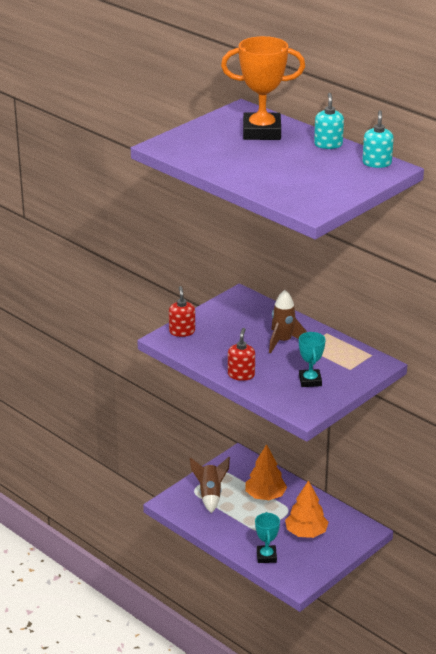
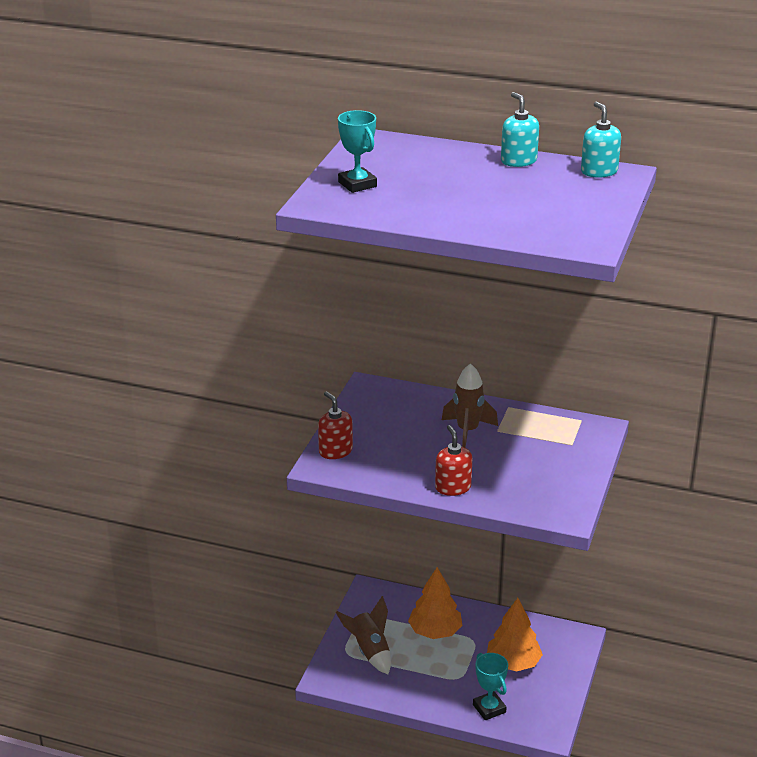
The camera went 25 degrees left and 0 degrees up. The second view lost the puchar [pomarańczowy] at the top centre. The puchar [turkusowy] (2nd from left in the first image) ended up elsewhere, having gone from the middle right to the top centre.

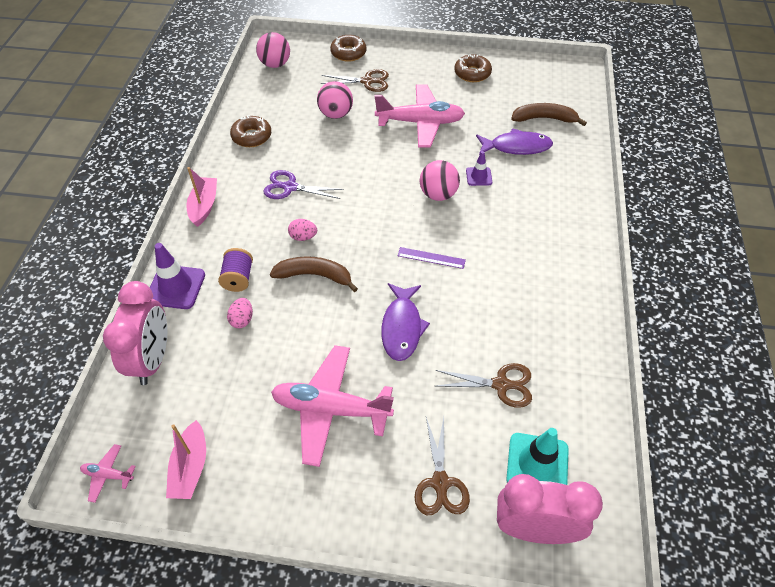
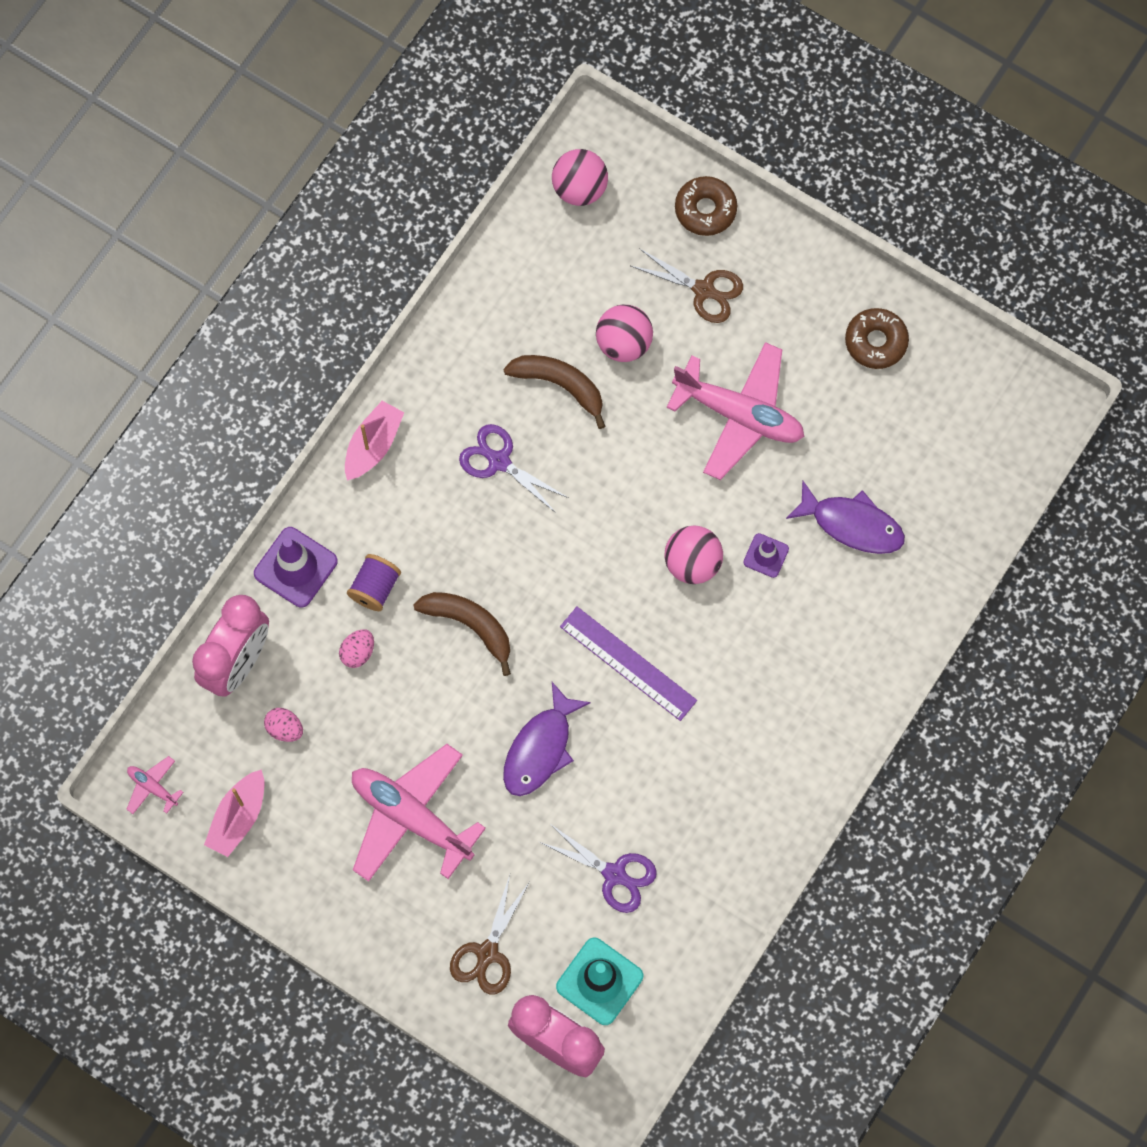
The camera went 25 degrees right and 20 degrees up. The banan [brązowy] (2nd from left) ended up elsewhere, having gone from the top right to the centre. The second view lost the donut [brązowy] (1st from left) at the top left. The jajko [różowy] (2nd from left in the first image) ended up elsewhere, having gone from the centre to the middle left. The size of the linijka [fioletowy] at the centre changed by a factor of 1.65. What was the nożyczki [brązowy] (3rd from left) at the centre turned into the nożyczki [fioletowy] (2nd from left) at the bottom centre.

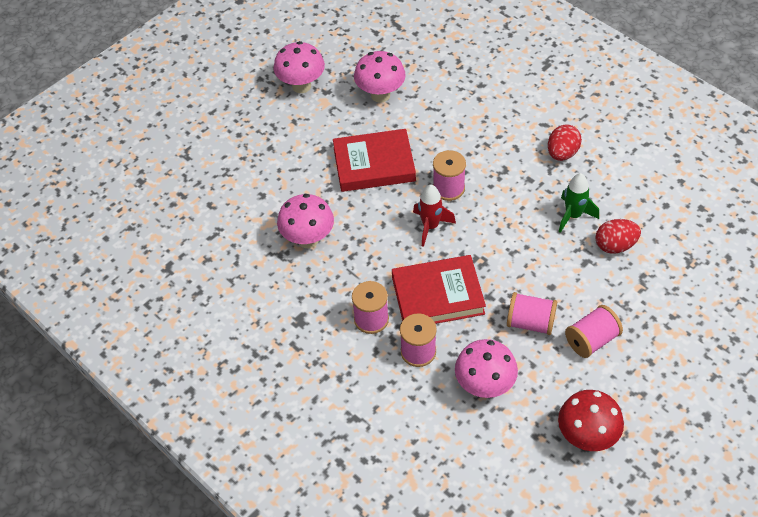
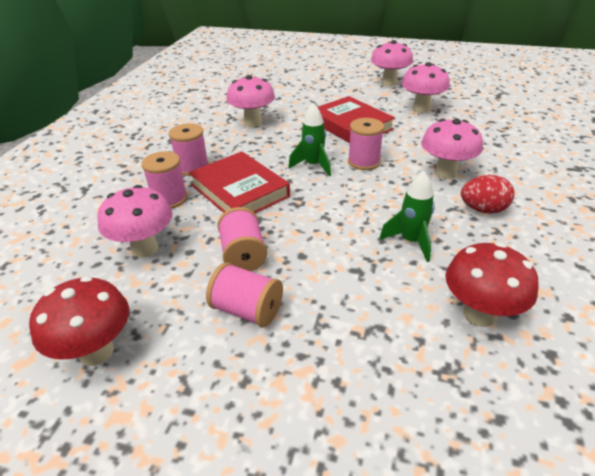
The camera went 60 degrees right and 15 degrees down. What was the rakieta [czerwony] at the centre turned into the rakieta [zielony] (1st from left) at the top centre. The second view lost the jajko [czerwony] (2nd from left) at the middle right. The second view gained the grzyb [różowy] (5th from left) at the top right. The second view gained the grzyb [czerwony] (2nd from left) at the middle right.

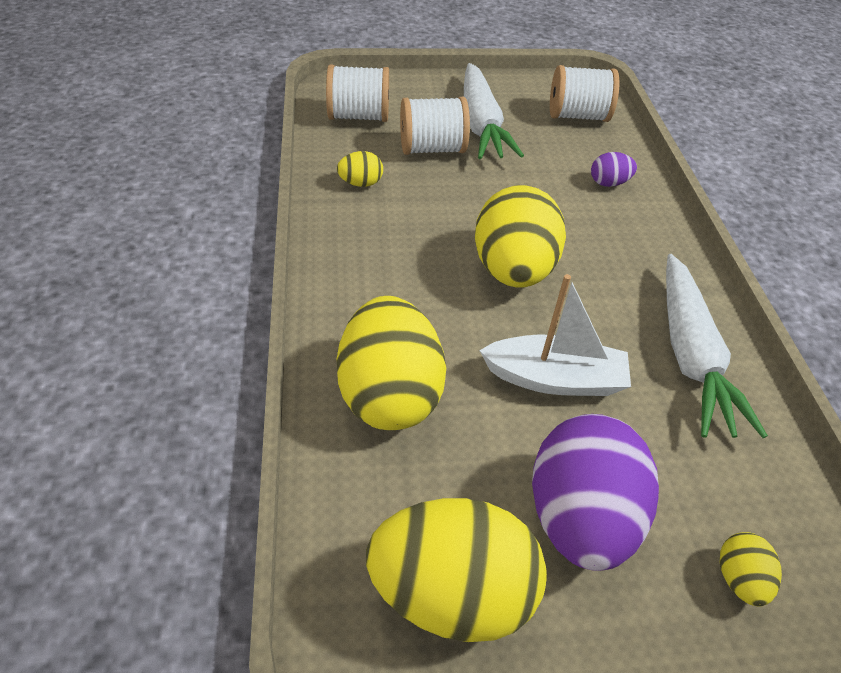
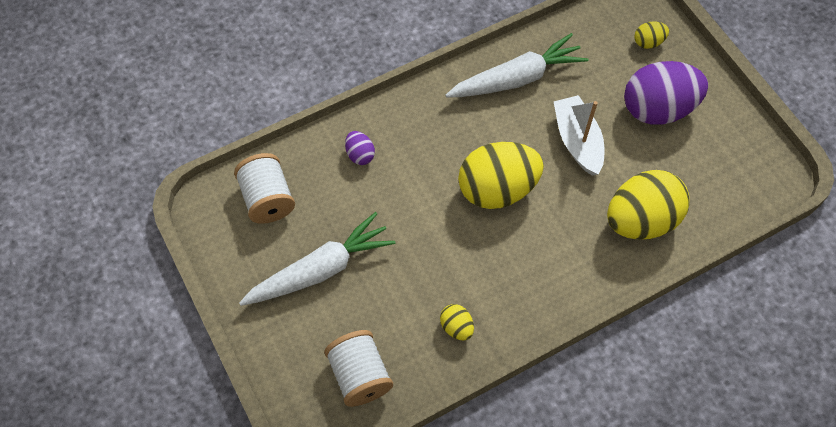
The camera went 110 degrees left and 15 degrees up. The second view lost the szpulka [biały] (2nd from left) at the top centre. The second view lost the jajko [żółty] (3rd from left) at the bottom centre.

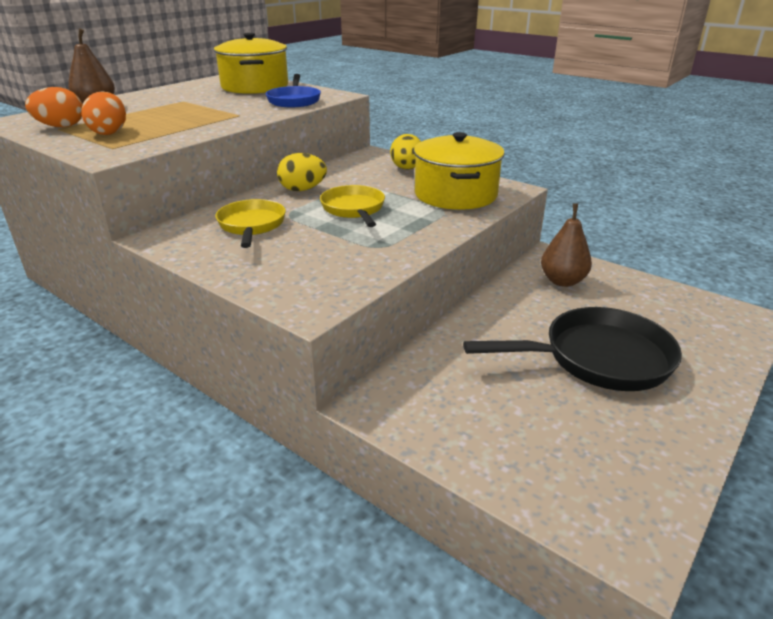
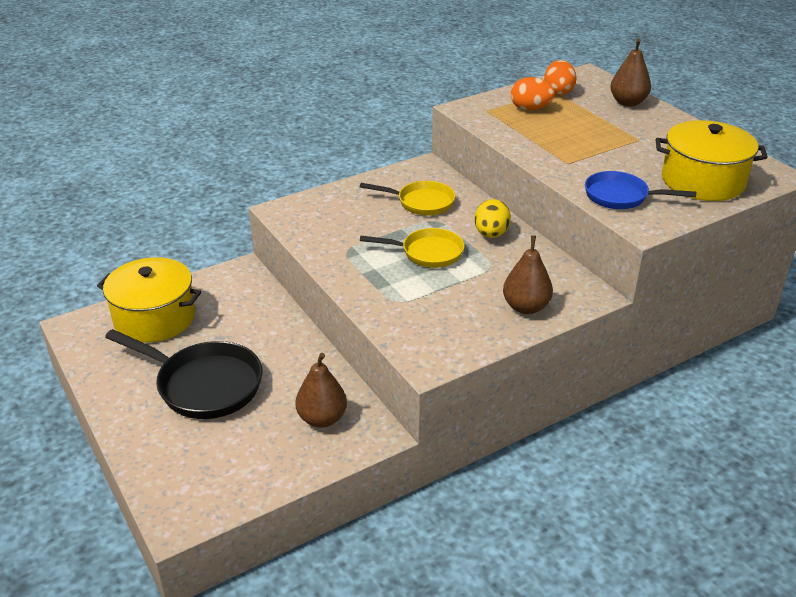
The camera went 110 degrees right and 5 degrees up. The garnek [żółty] (2nd from left in the first image) ended up elsewhere, having gone from the top centre to the middle left. Where the jajko [żółty] (2nd from left) stood at the top centre, the gruszka [brązowy] (2nd from left) came to stand at the centre. The patelnia [czarny] at the middle right ended up facing another way, 75 degrees counterclockwise from before.

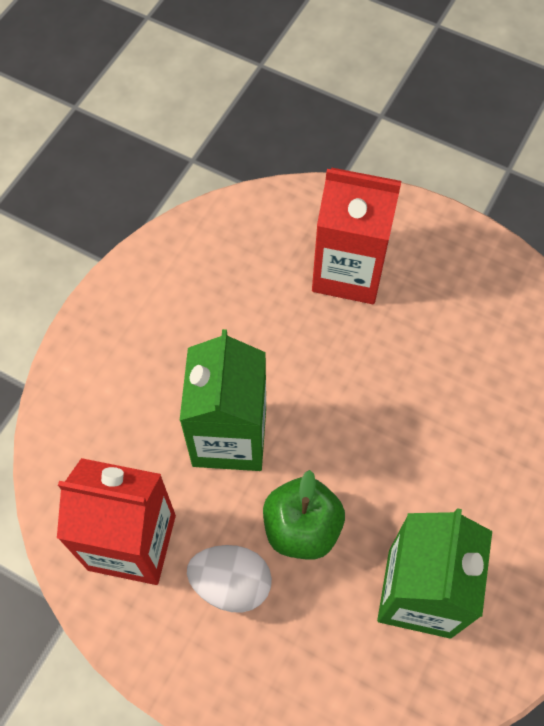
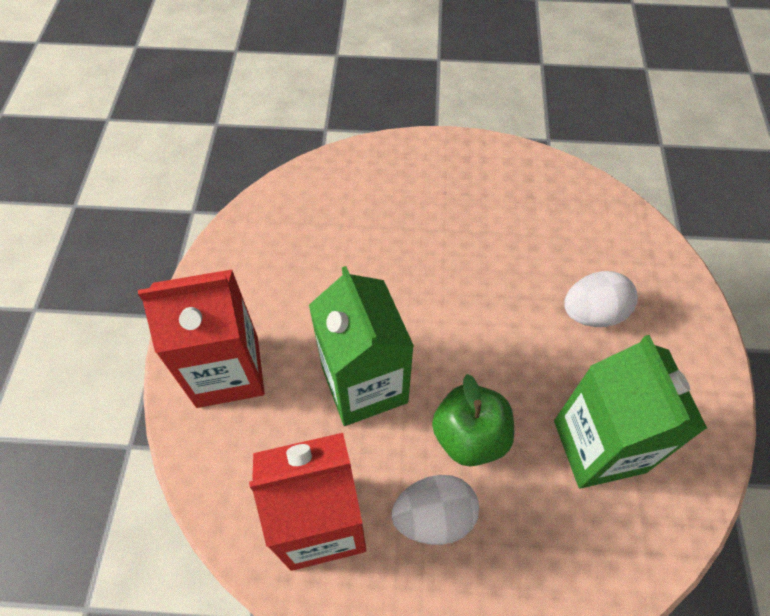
The camera went 25 degrees left and 5 degrees down. The karton mleka [czerwony] (2nd from left in the first image) ended up elsewhere, having gone from the top centre to the middle left. The second view gained the jajko [biały] (2nd from left) at the middle right.

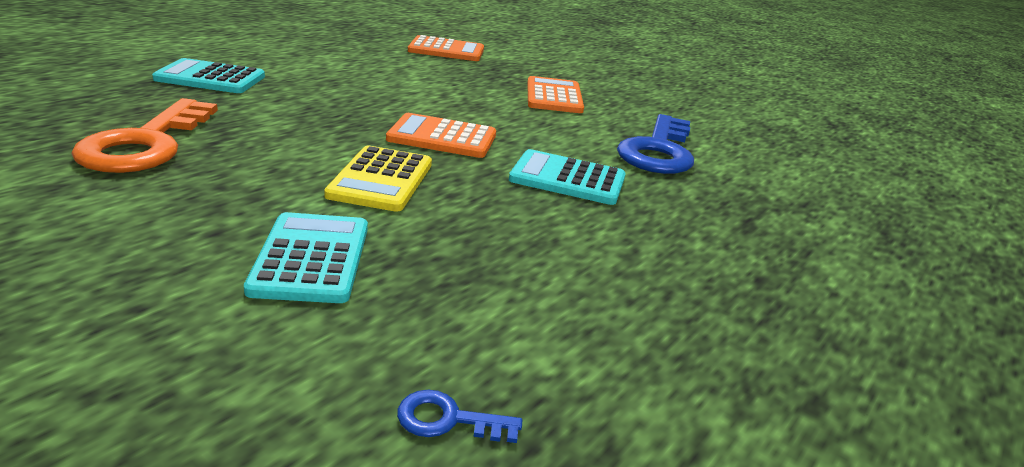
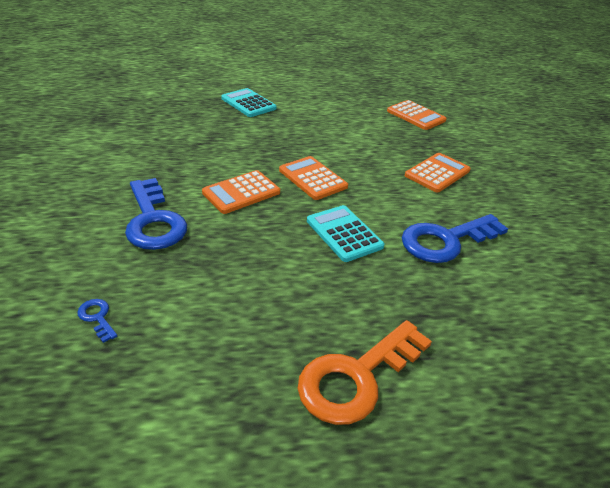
The camera went 45 degrees right and 10 degrees up. The klucz [pomarańczowy] ended up elsewhere, having gone from the top left to the bottom centre. What was the kalkulator [żółty] at the centre turned into the kalkulator [pomarańczowy] (1st from left) at the centre. Where the kalkulator [turkusowy] (2nd from left) stood at the middle left, the klucz [niebieski] (2nd from left) came to stand at the middle left.

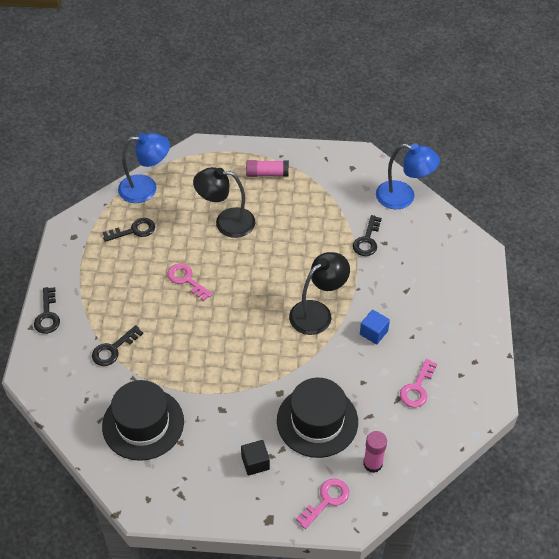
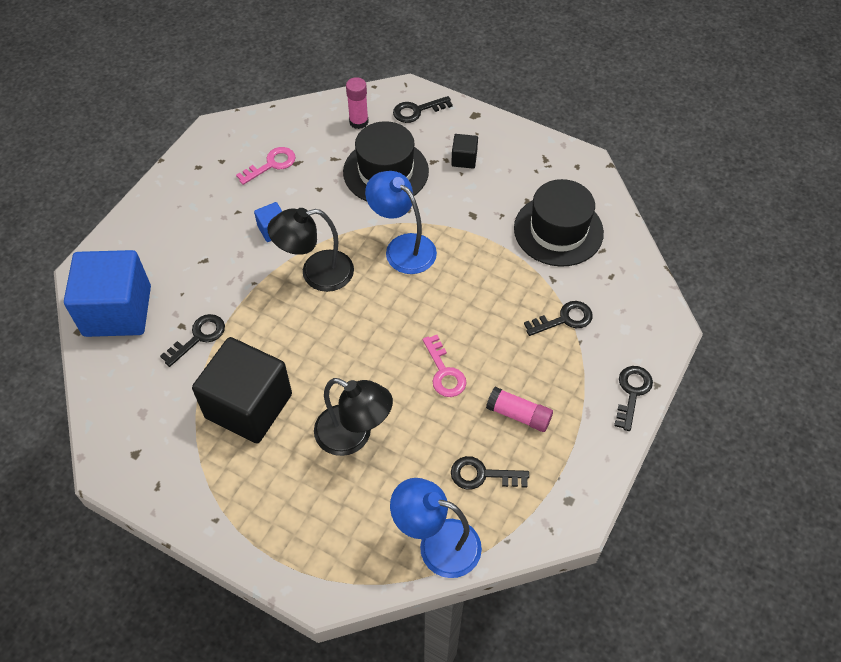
The camera went 155 degrees left and 5 degrees up. The lampka [niebieski] (2nd from left in the first image) ended up elsewhere, having gone from the top right to the centre. The klej w sztyfcie [różowy] (1st from left in the first image) ended up elsewhere, having gone from the top centre to the centre. What was the klucz [różowy] (2nd from left) at the bottom centre turned into the klucz [czarny] (2nd from left) at the top centre. The second view gained the sześcian [niebieski] (1st from left) at the middle left. The second view gained the sześcian [czarny] (1st from left) at the middle left.

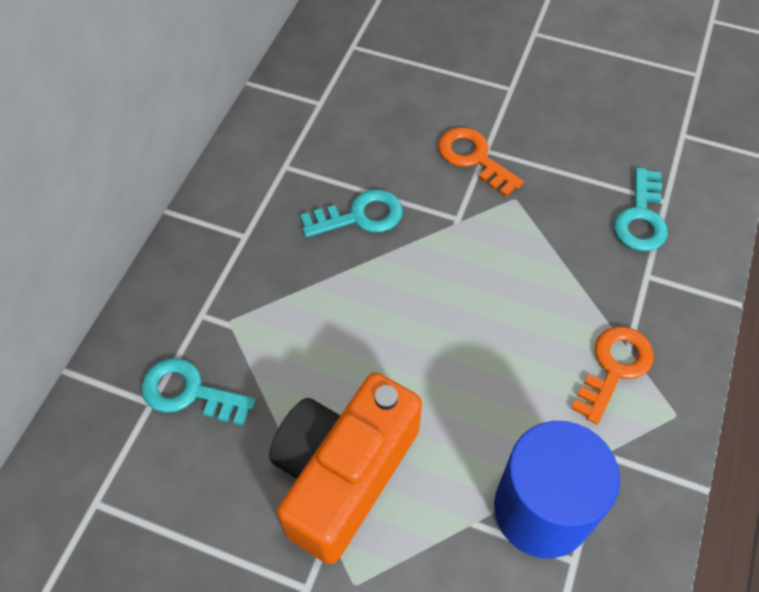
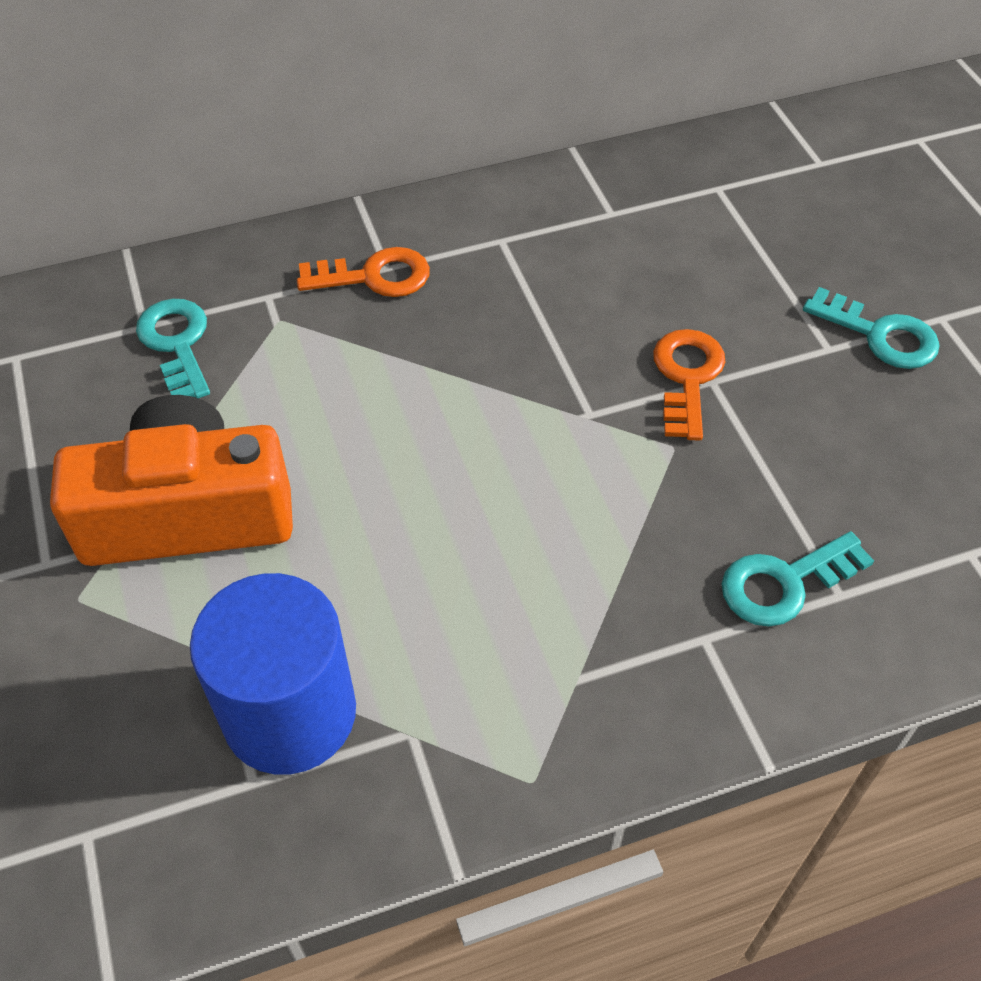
The camera went 50 degrees right and 5 degrees down. The klucz [turkusowy] (2nd from left in the first image) ended up elsewhere, having gone from the centre to the middle right. The klucz [pomarańczowy] (2nd from left in the first image) ended up elsewhere, having gone from the middle right to the top centre.

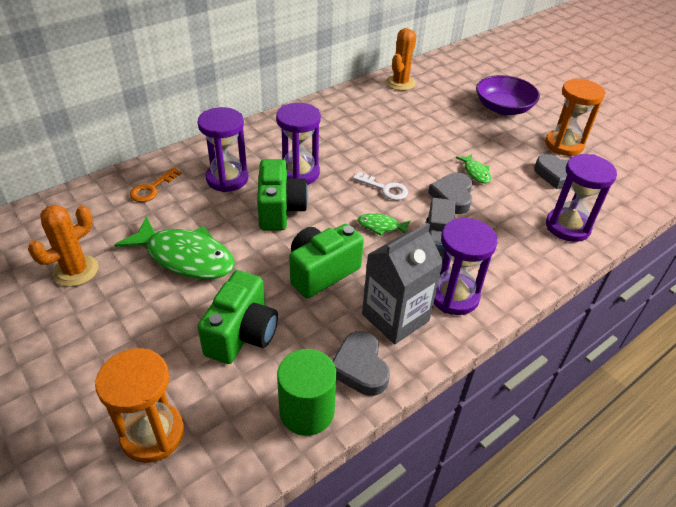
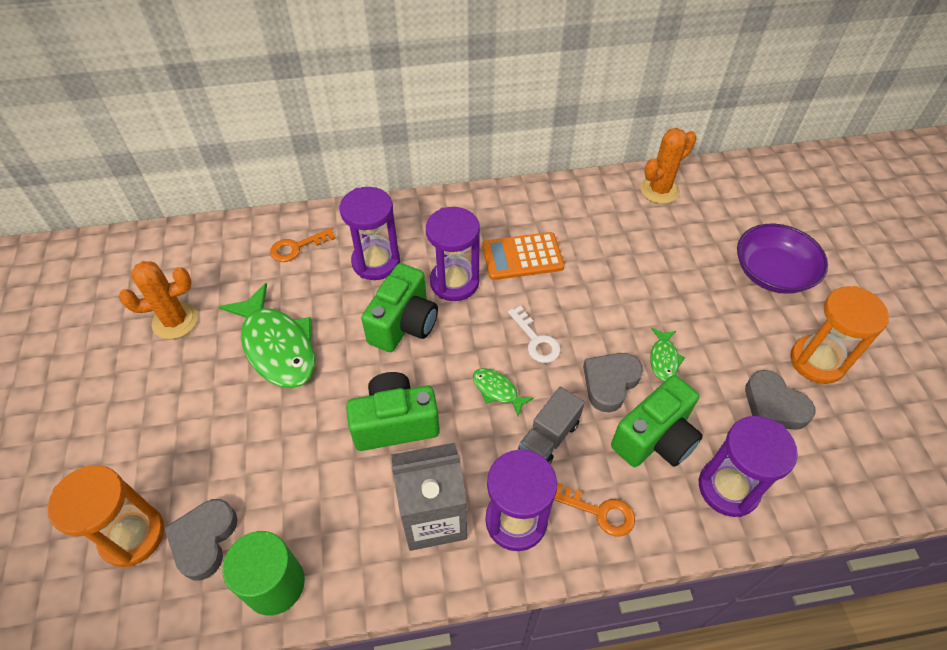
The camera went 30 degrees right and 10 degrees up. The aparat fotograficzny [zielony] (1st from left in the first image) ended up elsewhere, having gone from the centre to the middle right. The serce [szary] (1st from left) ended up elsewhere, having gone from the bottom centre to the bottom left. The second view gained the kalkulator [pomarańczowy] at the centre. The second view gained the klucz [pomarańczowy] (2nd from left) at the bottom centre.

